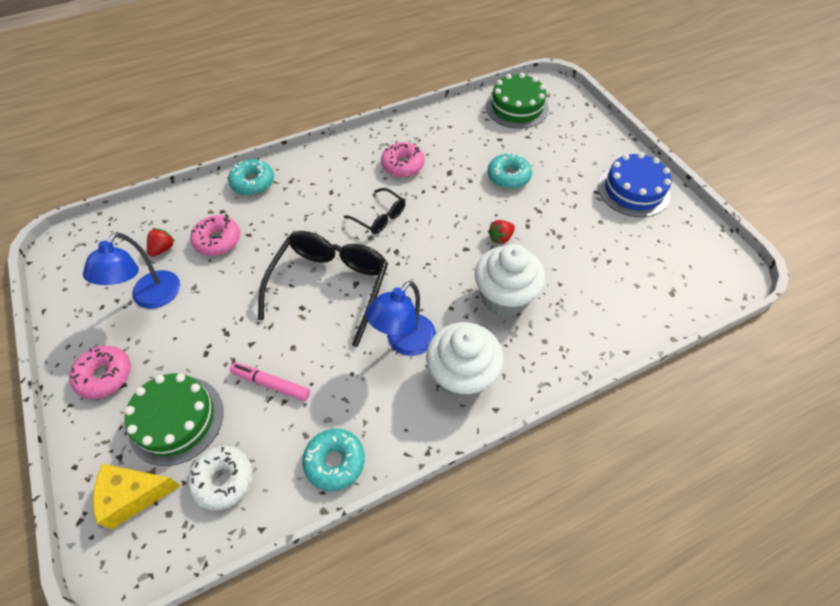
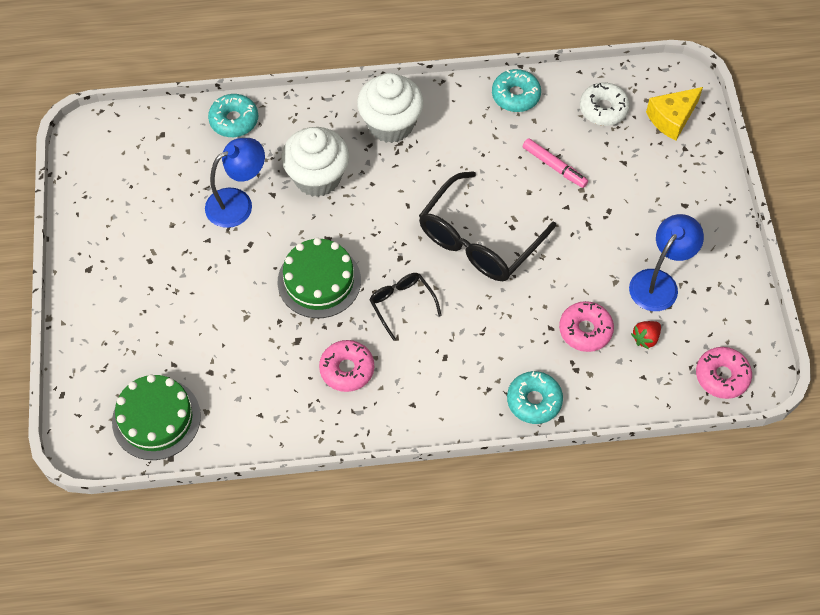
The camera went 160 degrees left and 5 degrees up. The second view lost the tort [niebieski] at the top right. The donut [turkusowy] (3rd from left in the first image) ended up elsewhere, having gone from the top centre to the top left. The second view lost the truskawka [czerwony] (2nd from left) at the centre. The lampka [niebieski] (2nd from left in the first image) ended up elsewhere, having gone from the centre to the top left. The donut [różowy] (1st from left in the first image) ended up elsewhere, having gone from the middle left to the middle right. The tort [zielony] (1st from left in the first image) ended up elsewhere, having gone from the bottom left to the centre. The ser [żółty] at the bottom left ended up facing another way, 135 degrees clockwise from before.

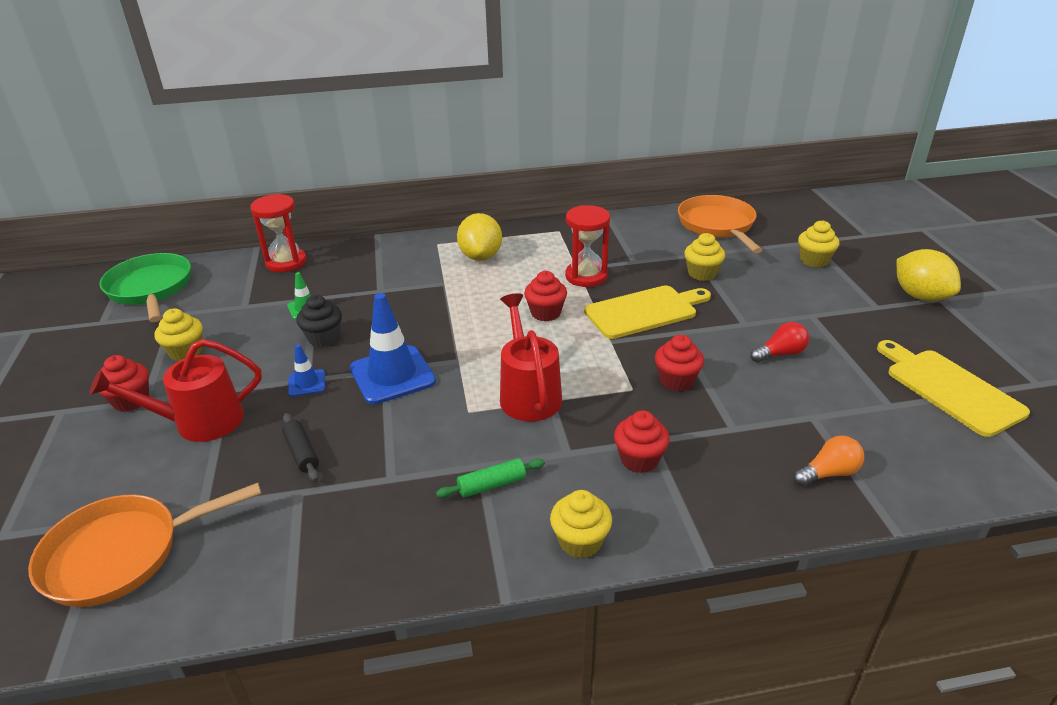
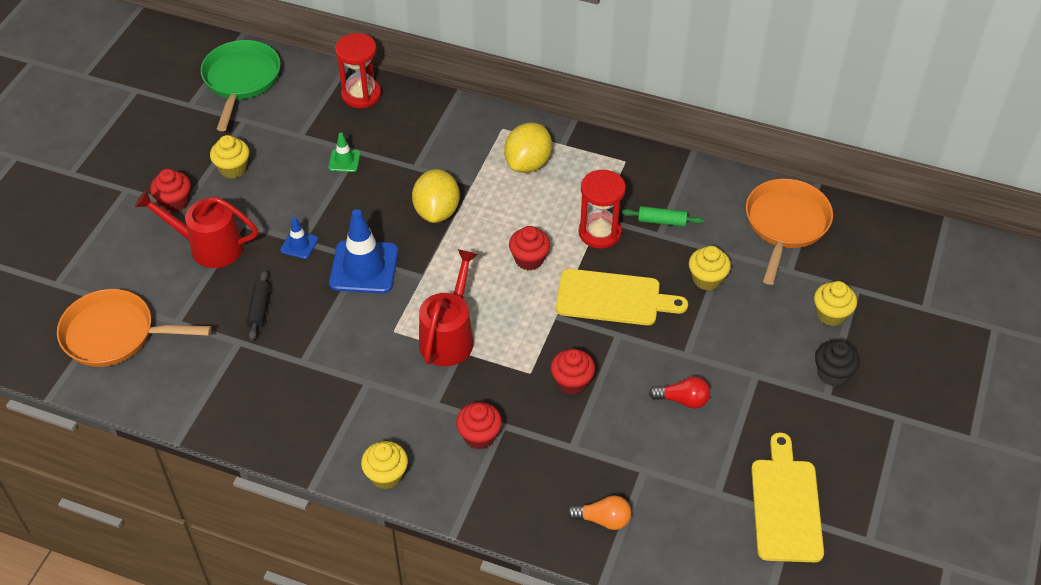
The camera went 30 degrees right and 15 degrees up. The cytryna [żółty] (2nd from left in the first image) ended up elsewhere, having gone from the middle right to the centre. The muffinka [czarny] ended up elsewhere, having gone from the middle left to the middle right. The wałek do ciasta [zielony] ended up elsewhere, having gone from the bottom centre to the centre.

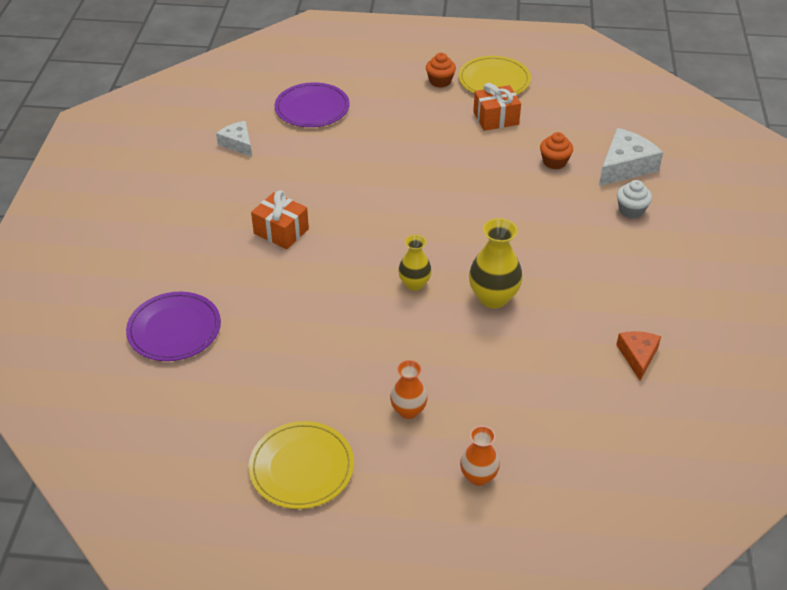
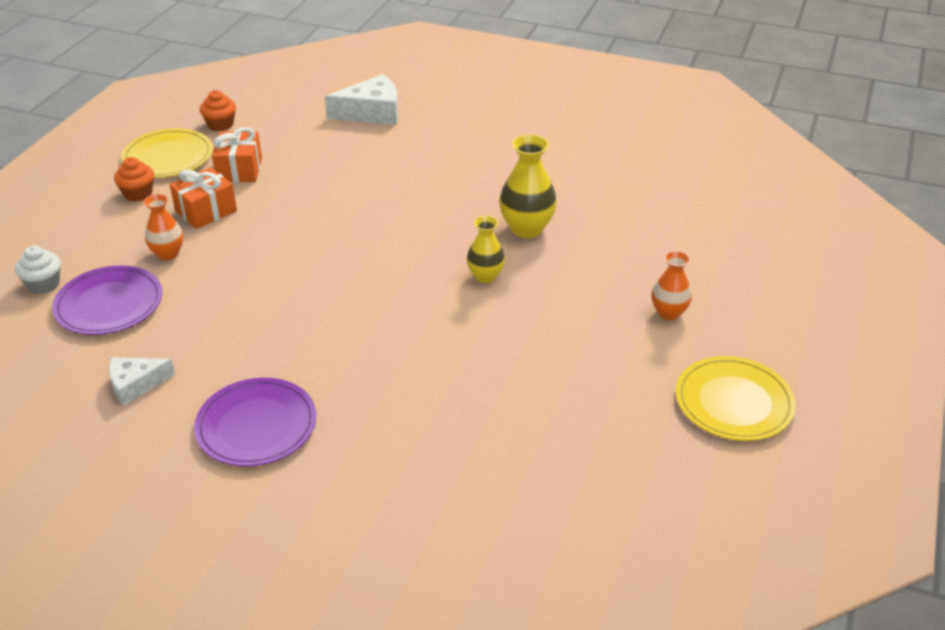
The camera went 75 degrees left and 5 degrees down. The ser [biały] (2nd from left) at the top right ended up facing another way, 105 degrees clockwise from before. The muffinka [pomarańczowy] (2nd from left) ended up elsewhere, having gone from the top right to the top left. The muffinka [biały] ended up elsewhere, having gone from the middle right to the middle left. The prezent [pomarańczowy] (1st from left) ended up elsewhere, having gone from the centre to the top left. The talerz [fioletowy] (1st from left in the first image) ended up elsewhere, having gone from the middle left to the bottom left. The second view lost the ser [pomarańczowy] at the middle right. The wazon [pomarańczowy] (2nd from left in the first image) ended up elsewhere, having gone from the bottom centre to the middle left.

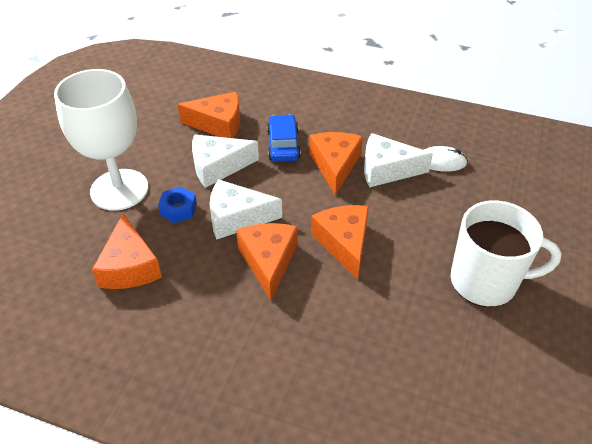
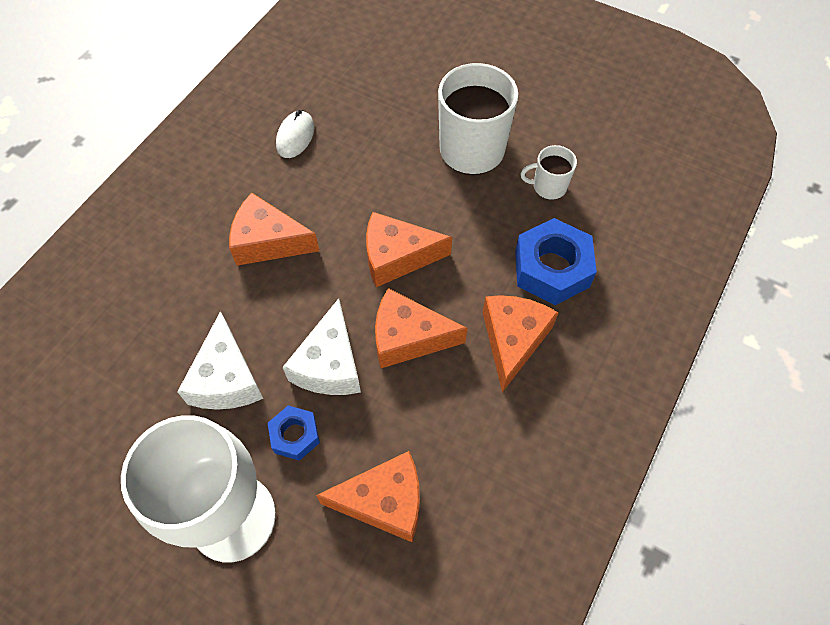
The camera went 80 degrees left and 15 degrees up. The ser [pomarańczowy] (2nd from left in the first image) ended up elsewhere, having gone from the top centre to the centre. The second view lost the samochód [niebieski] at the top centre. The second view lost the ser [biały] (3rd from left) at the middle right. The second view gained the kubek [biały] (2nd from left) at the top centre. The second view gained the nakrętka [niebieski] (2nd from left) at the middle right.

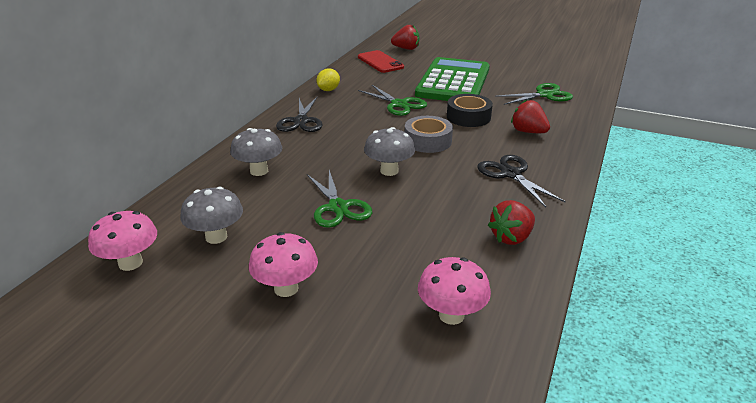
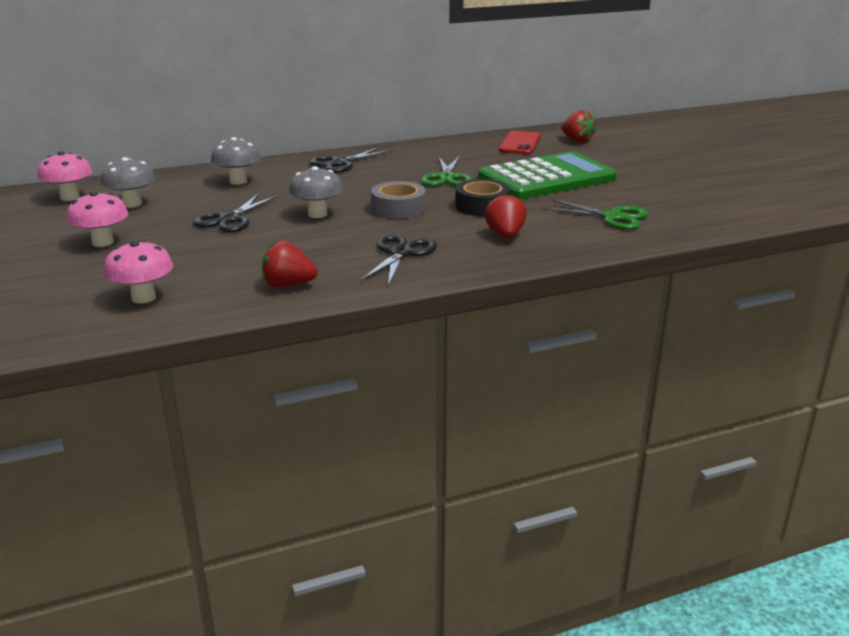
The camera went 45 degrees right and 5 degrees down. The second view lost the cytryna [żółty] at the top centre. What was the nożyczki [zielony] (1st from left) at the centre turned into the nożyczki [czarny] (1st from left) at the middle left.

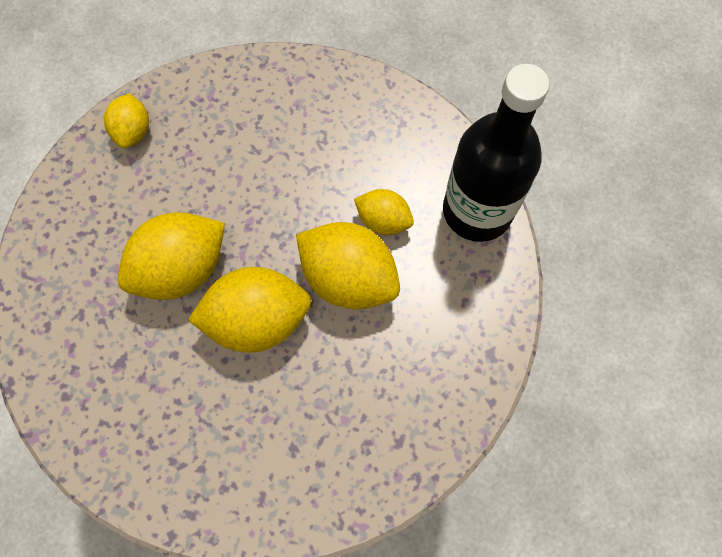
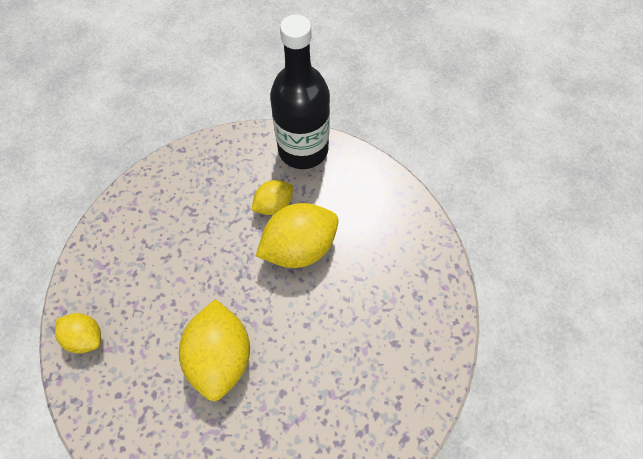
The camera went 60 degrees left and 5 degrees down. The second view lost the cytryna [żółty] (3rd from left) at the centre.

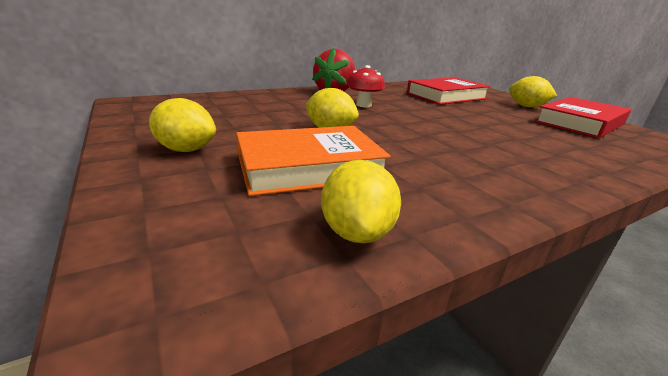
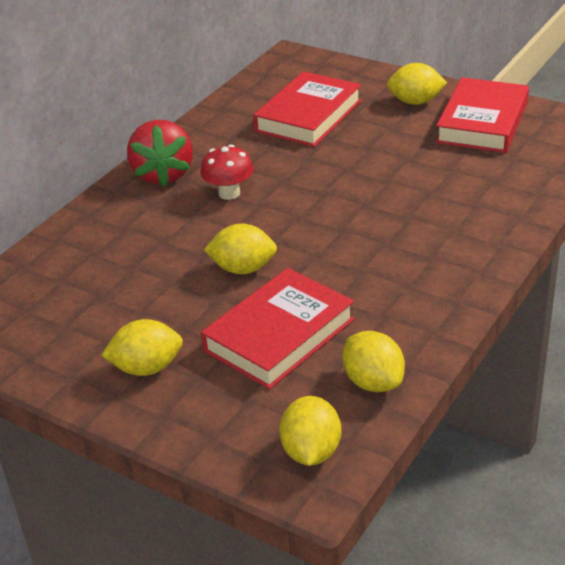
The camera went 25 degrees left and 10 degrees up. What was the książka [pomarańczowy] at the centre turned into the książka [czerwony] (1st from left) at the centre. The second view gained the cytryna [żółty] (3rd from left) at the bottom centre.

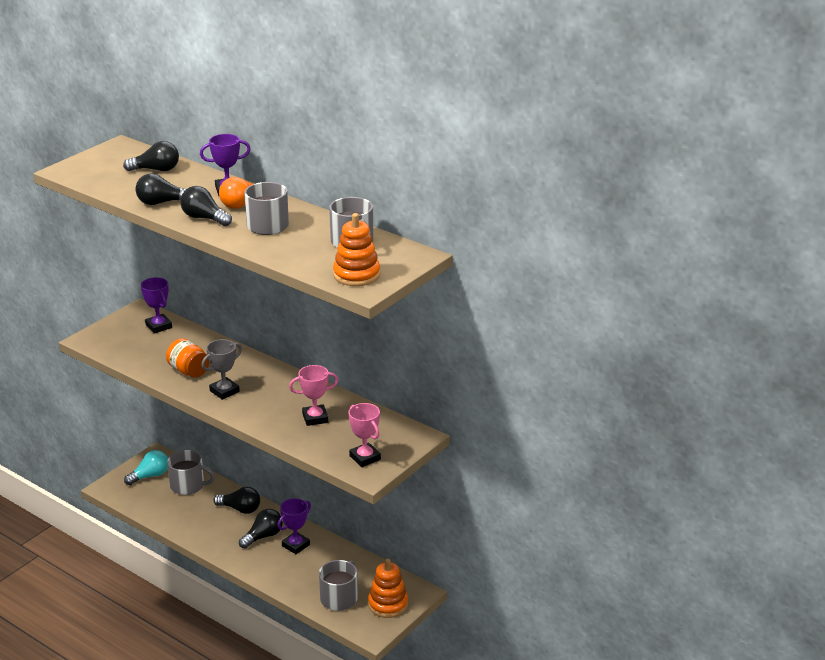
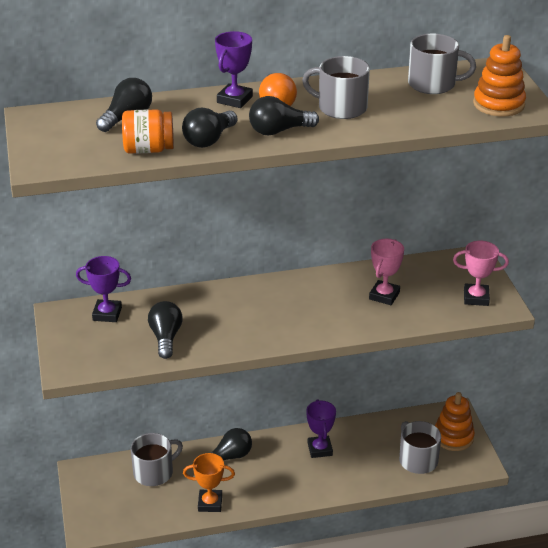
The camera went 50 degrees left and 5 degrees up. The słoik [pomarańczowy] ended up elsewhere, having gone from the middle left to the top left. The second view lost the puchar [szary] at the middle left. The second view lost the żarówka [turkusowy] at the bottom left. The żarówka [czarny] (5th from left in the first image) ended up elsewhere, having gone from the bottom left to the middle left. The second view gained the puchar [pomarańczowy] at the bottom centre.

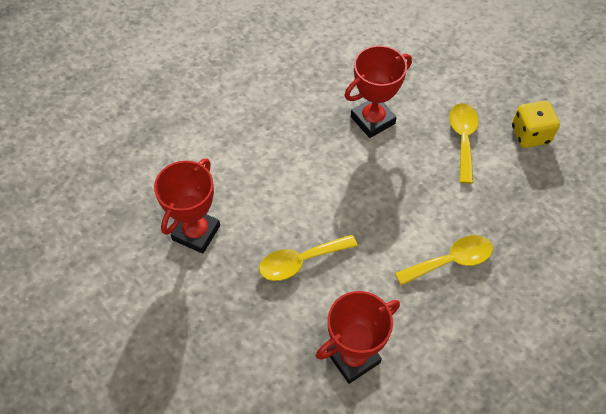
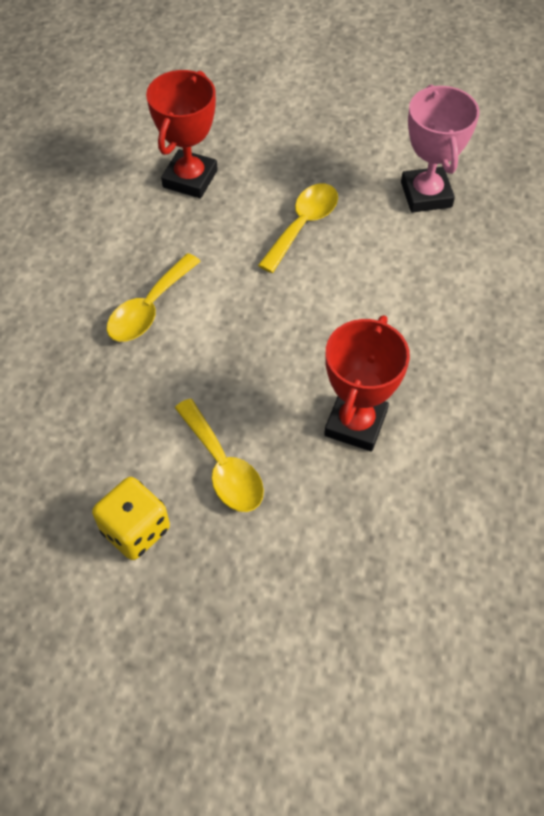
The camera went 145 degrees right and 0 degrees up. What was the puchar [czerwony] (1st from left) at the middle left turned into the puchar [różowy] at the top right.

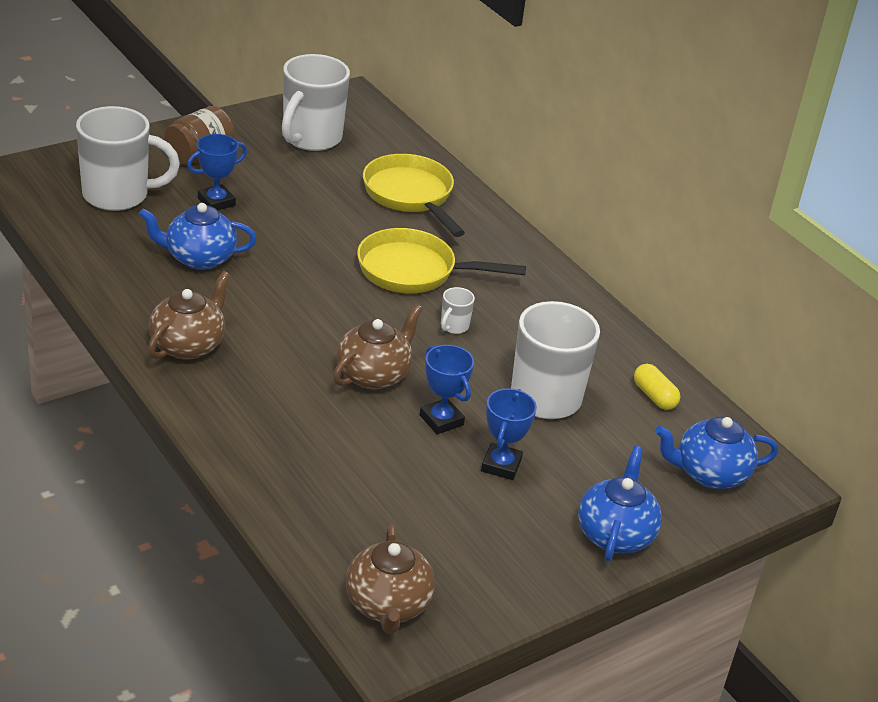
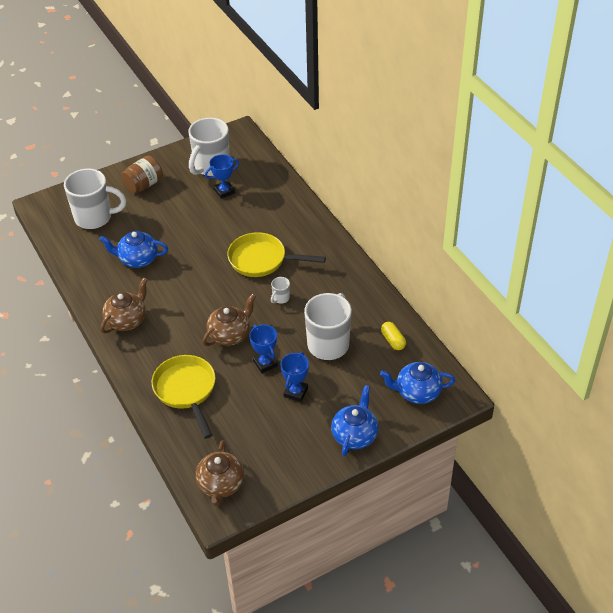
The camera went 10 degrees right and 10 degrees up. The puchar [niebieski] (1st from left) ended up elsewhere, having gone from the top left to the top centre. The patelnia [żółty] (1st from left) ended up elsewhere, having gone from the top centre to the middle left.

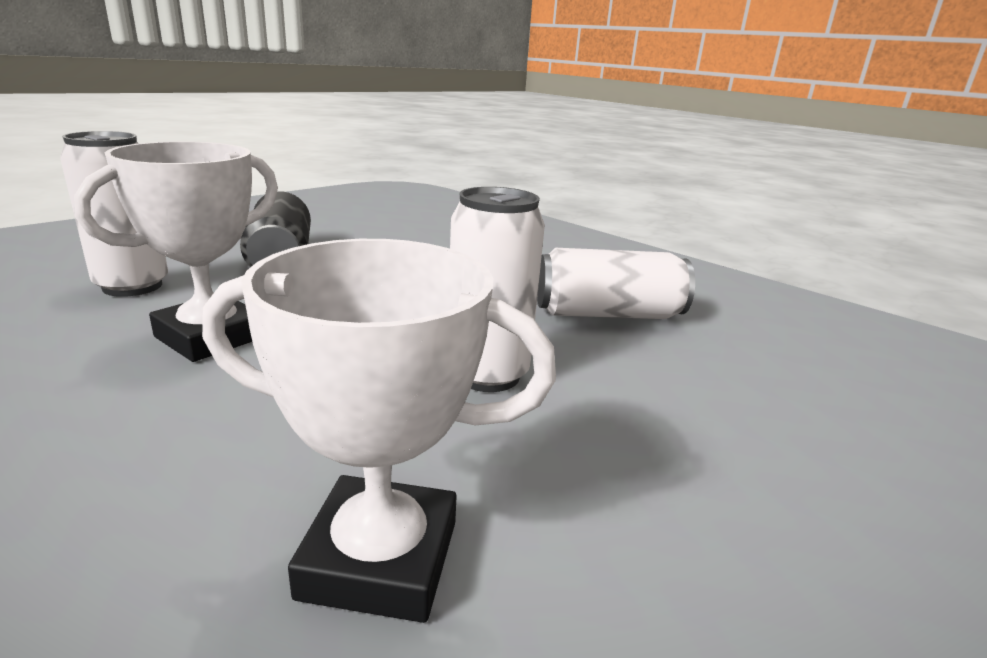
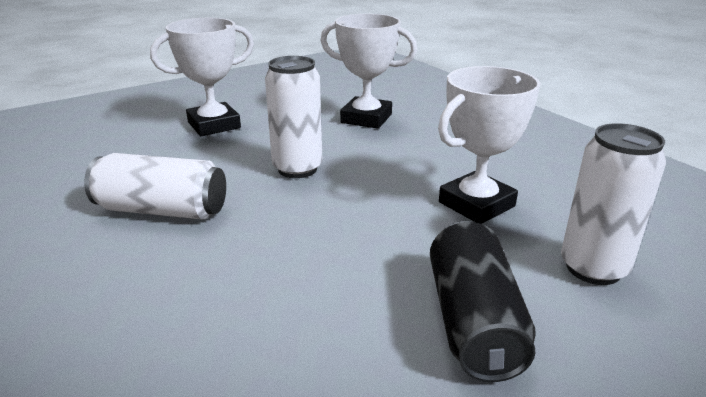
The camera went 165 degrees left and 5 degrees up. The second view gained the puchar [biały] (1st from left) at the top left.

